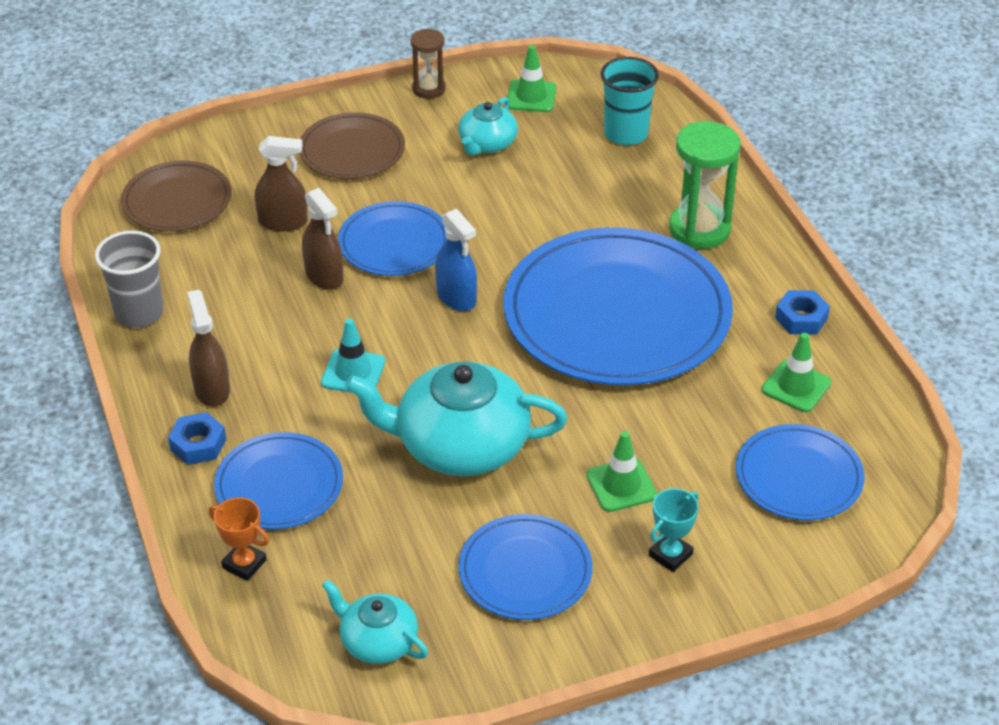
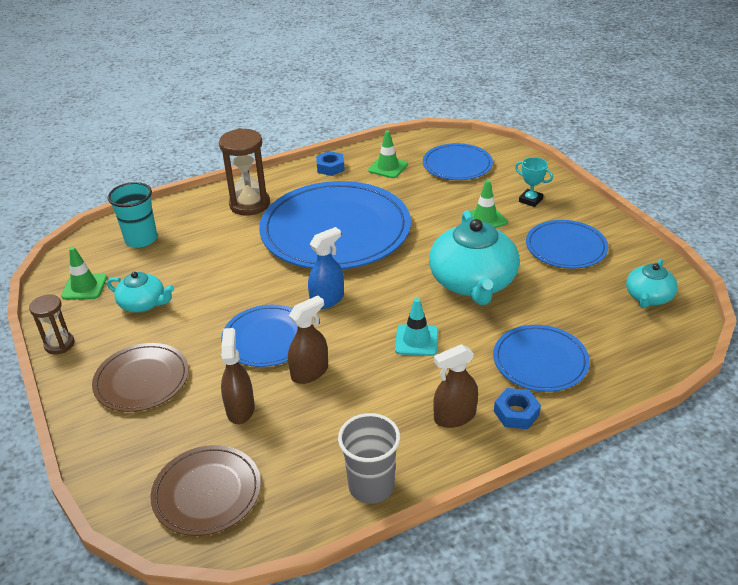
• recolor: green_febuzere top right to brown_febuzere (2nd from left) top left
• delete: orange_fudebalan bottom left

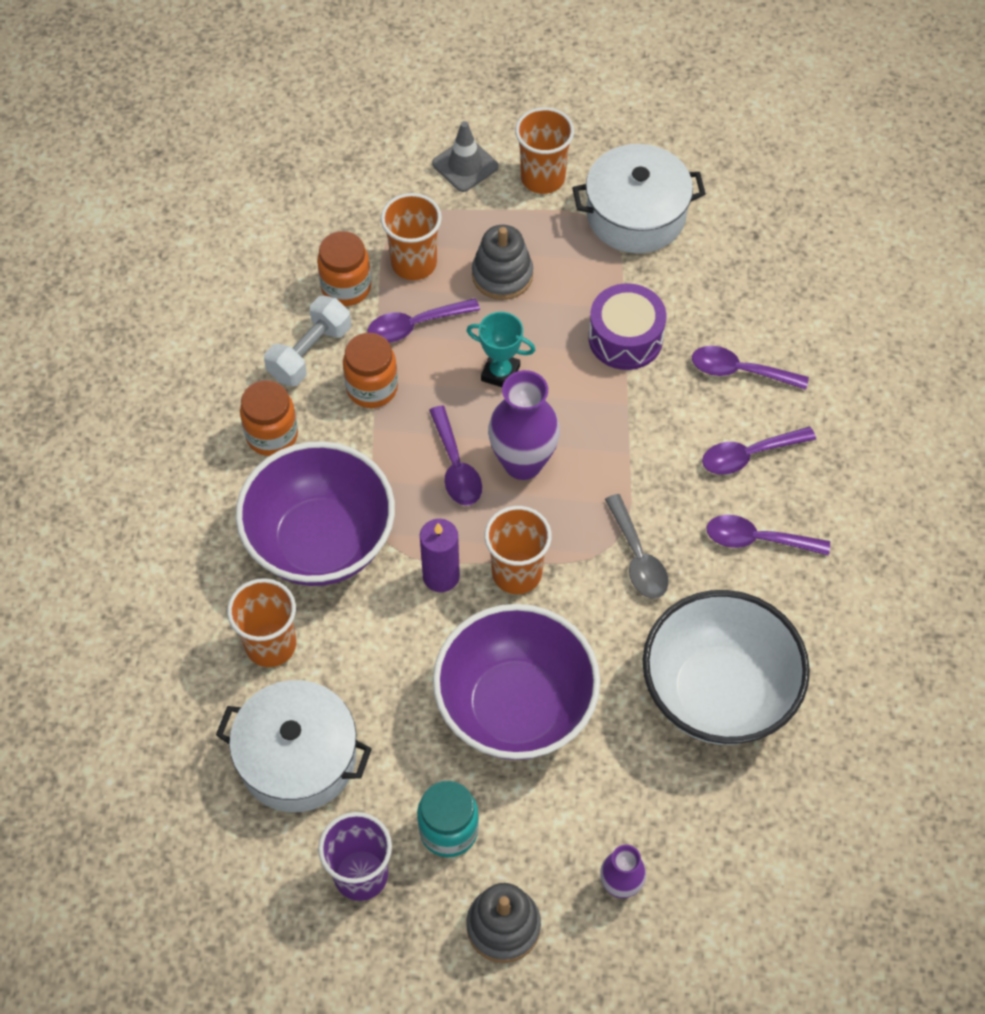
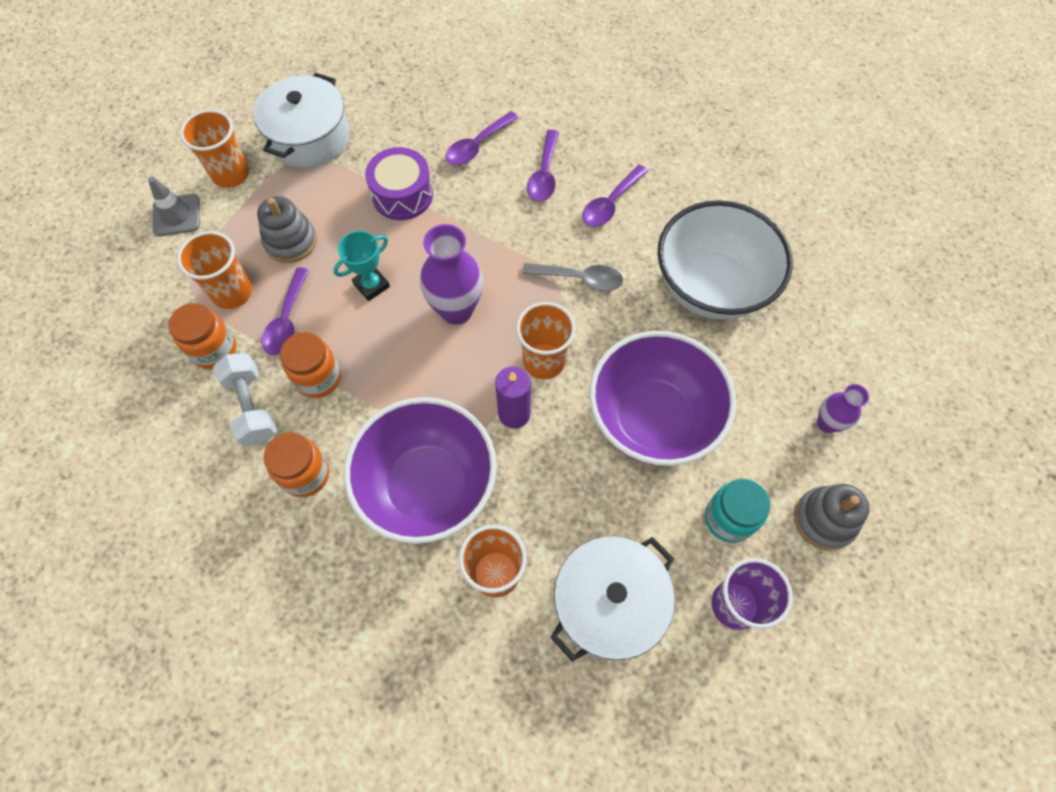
• delete: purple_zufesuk (2nd from left) centre

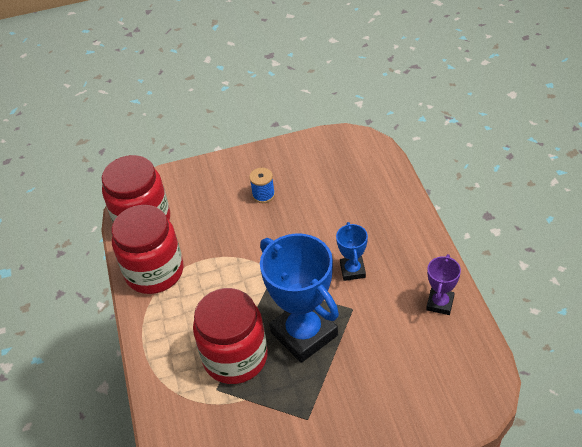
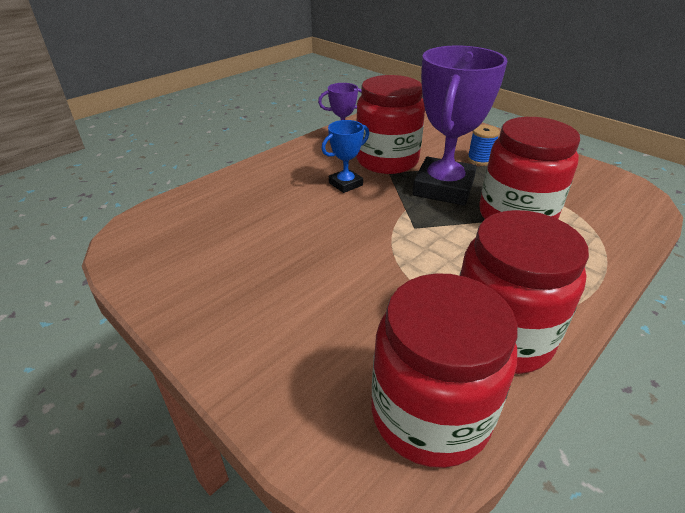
• move: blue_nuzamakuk centre to top right
• recolor: blue_fudebalan (1st from left) bottom centre to purple_fudebalan (2nd from left) top right
• insert: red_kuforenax (1st from left) top centre

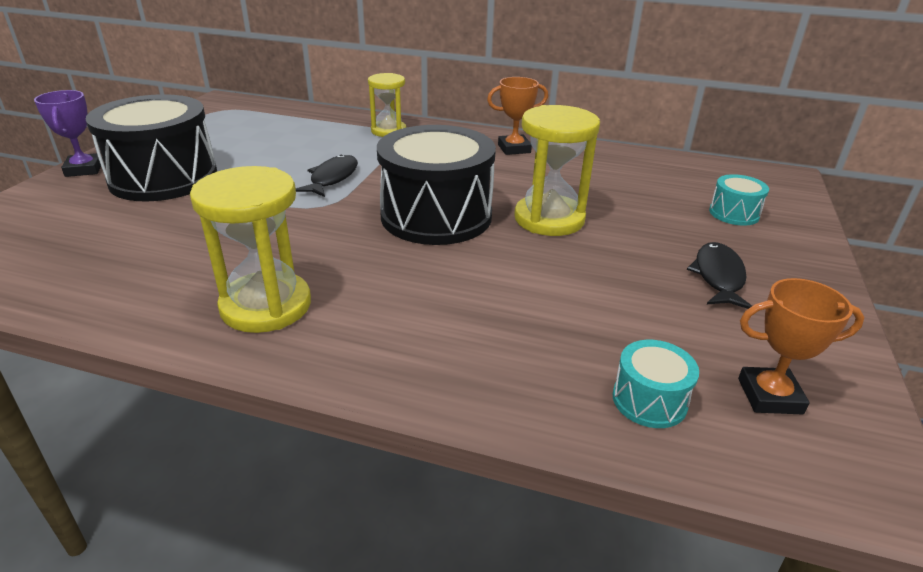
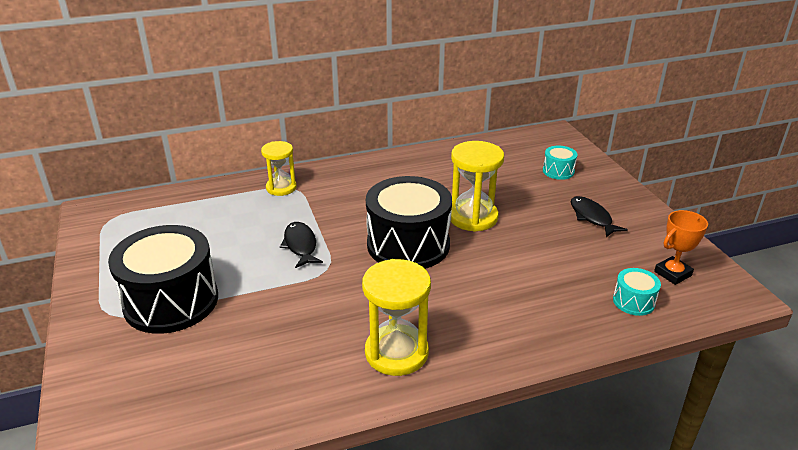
• delete: orange_fudebalan (1st from left) top centre
• delete: purple_fudebalan top left

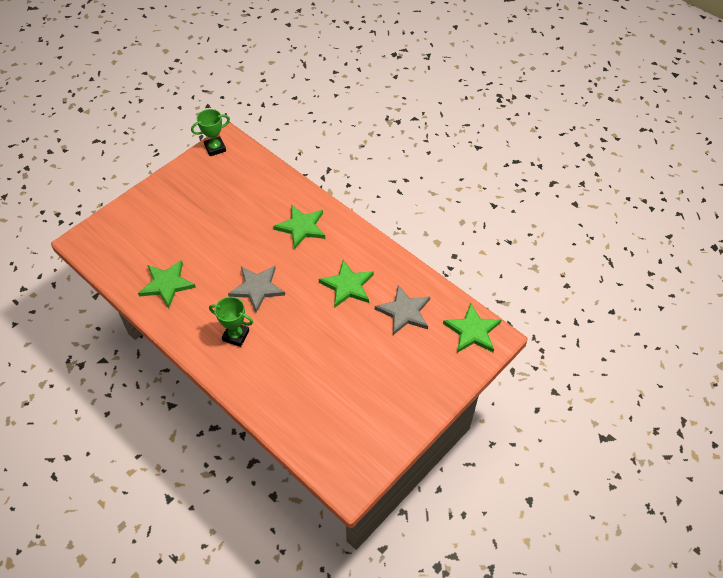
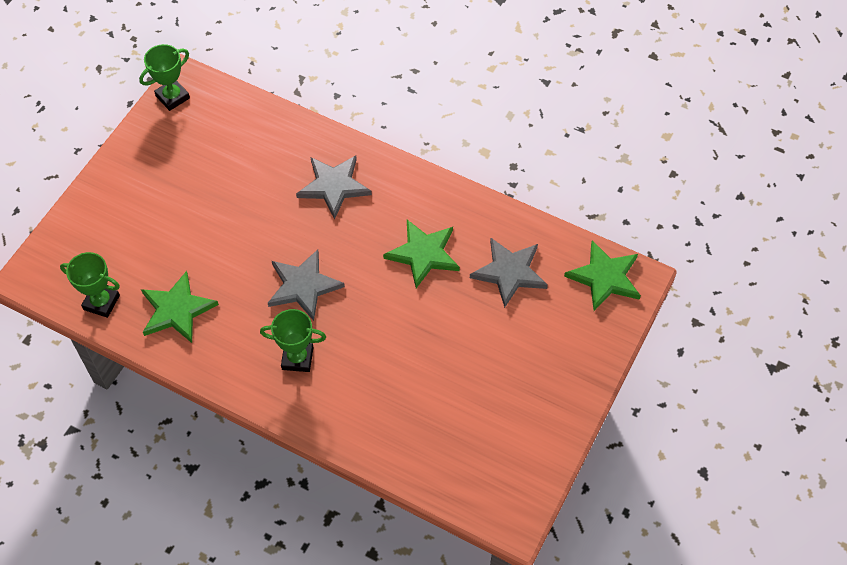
• recolor: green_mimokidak (2nd from left) centre to grey_mimokidak (2nd from left) top centre
• insert: green_fudebalan (1st from left) middle left

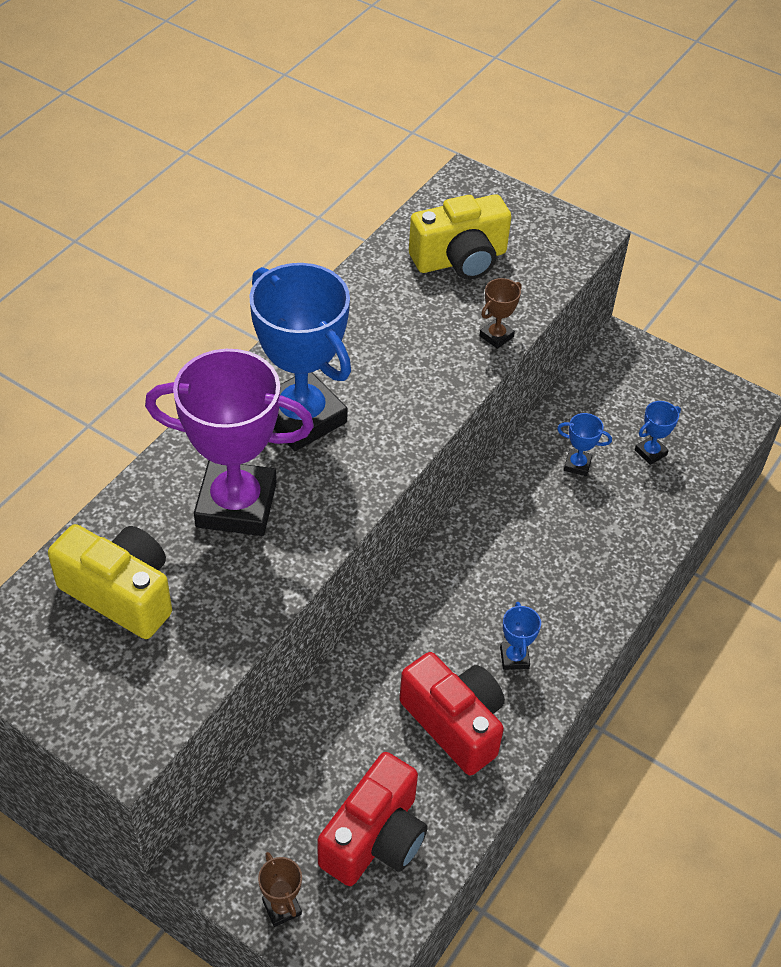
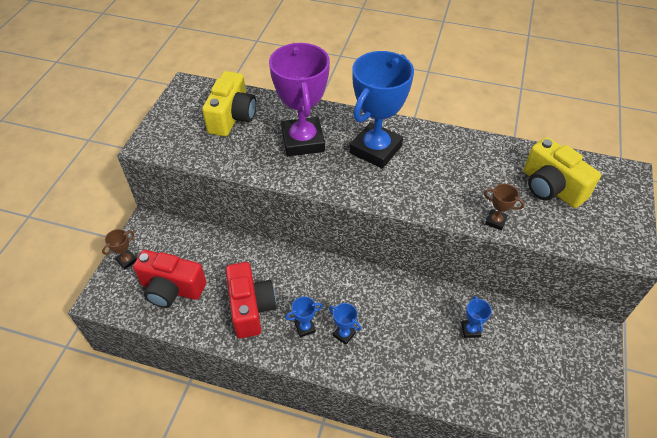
• move: blue_fudebalan (4th from left in the first image) middle right to blue_fudebalan (2nd from left) bottom centre
• rotate: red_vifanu (2nd from left) bottom centre = bottom centre 45 degrees counterclockwise

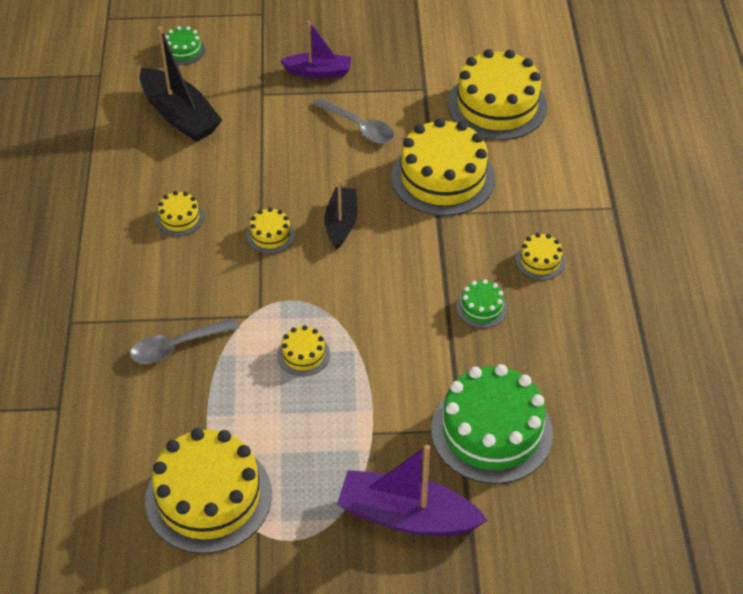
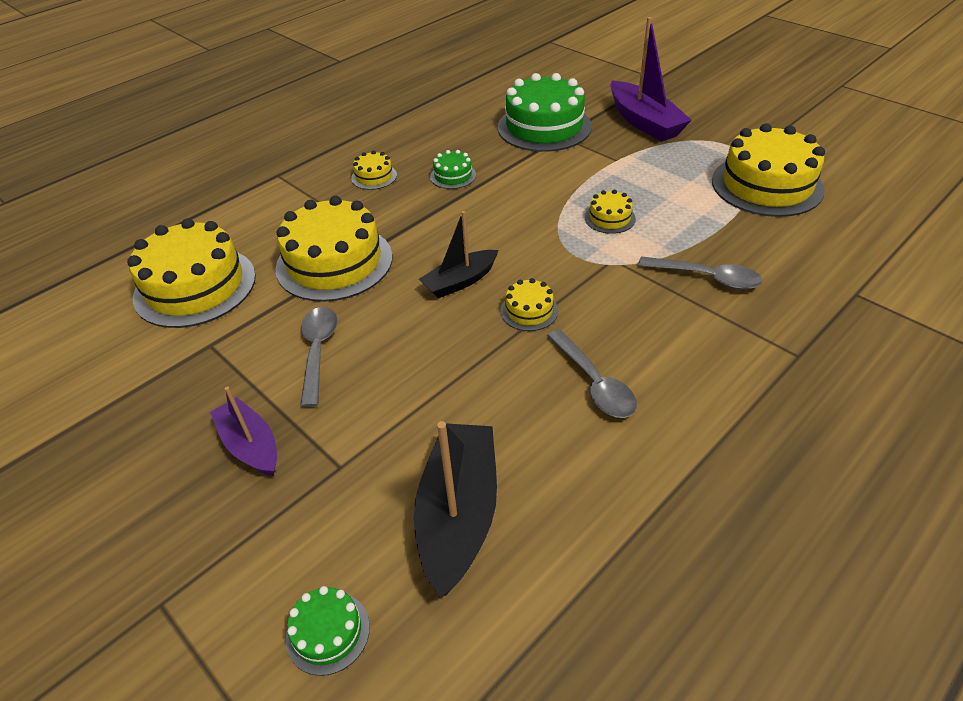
• replace: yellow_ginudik (1st from left) middle left to grey_zufesuk (2nd from left) centre

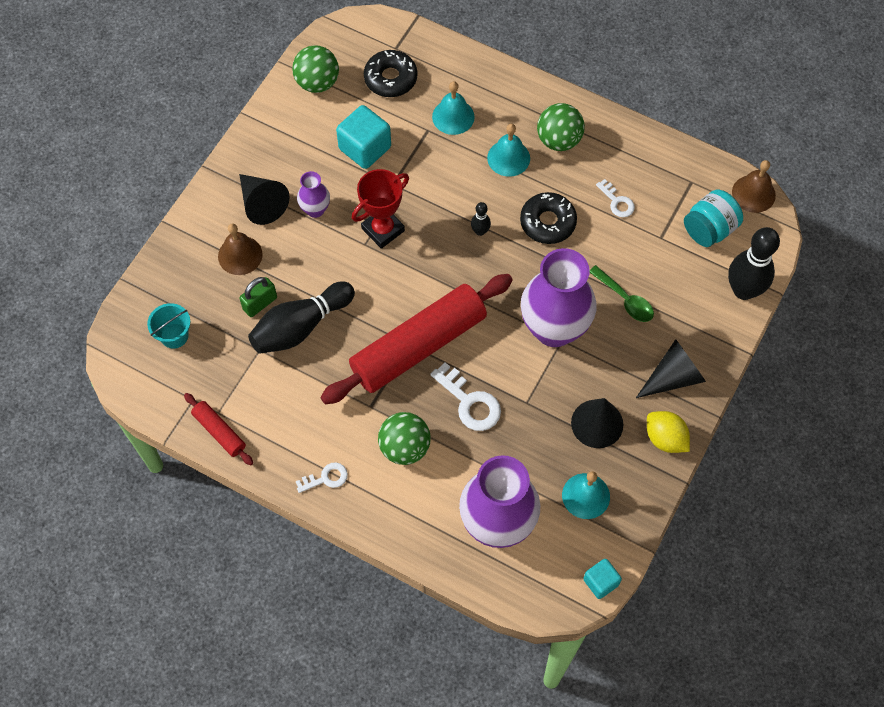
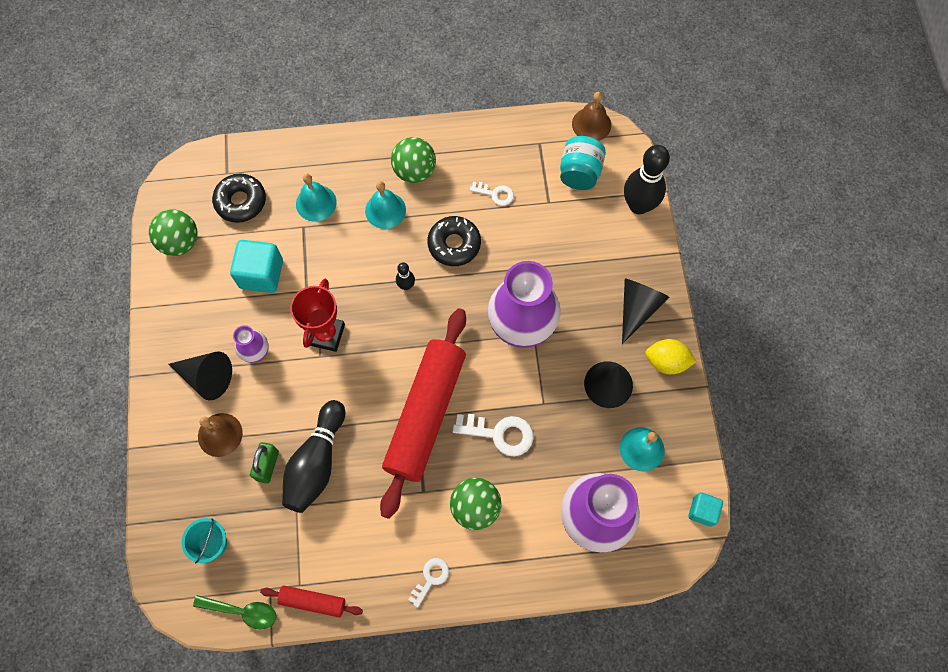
• move: green_zufesuk middle right to bottom left

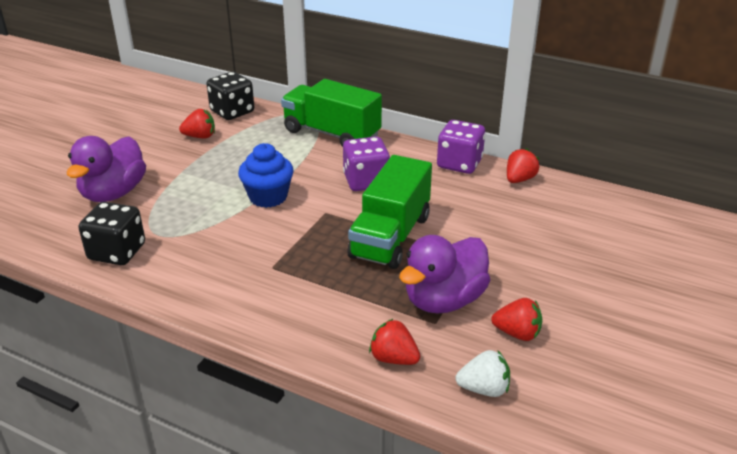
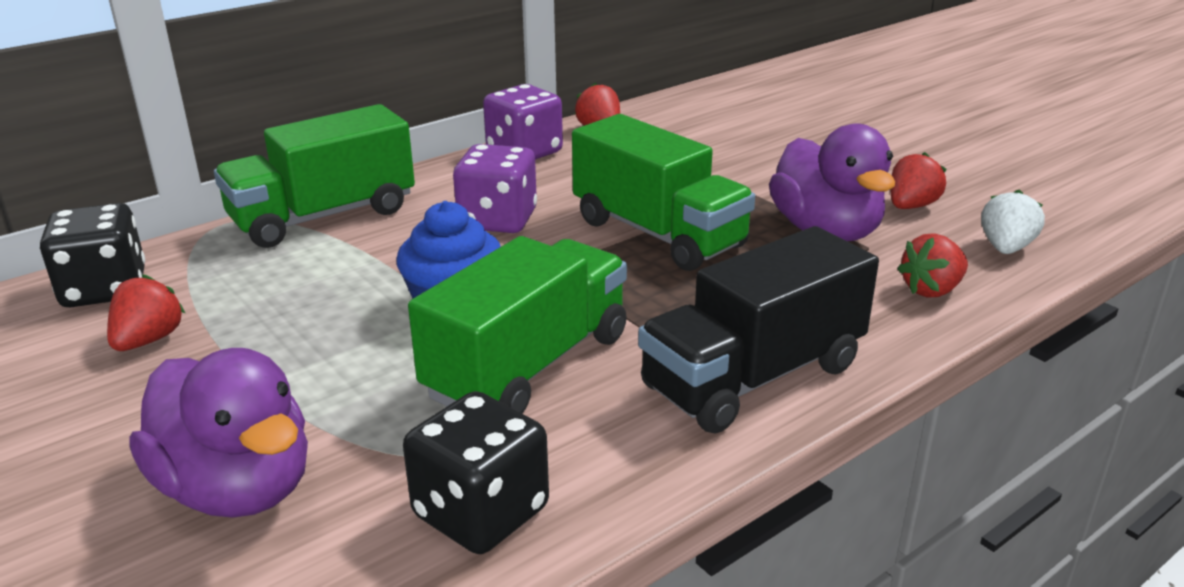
• insert: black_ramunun centre
• insert: green_ramunun (2nd from left) centre

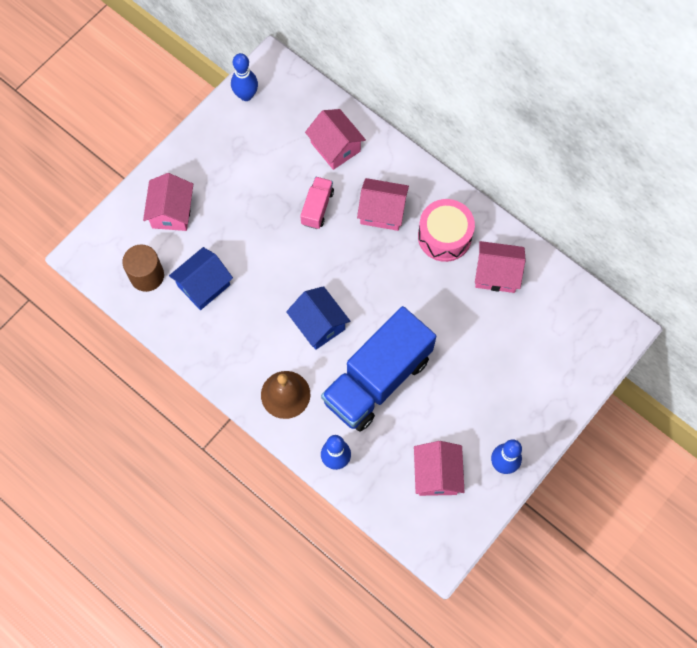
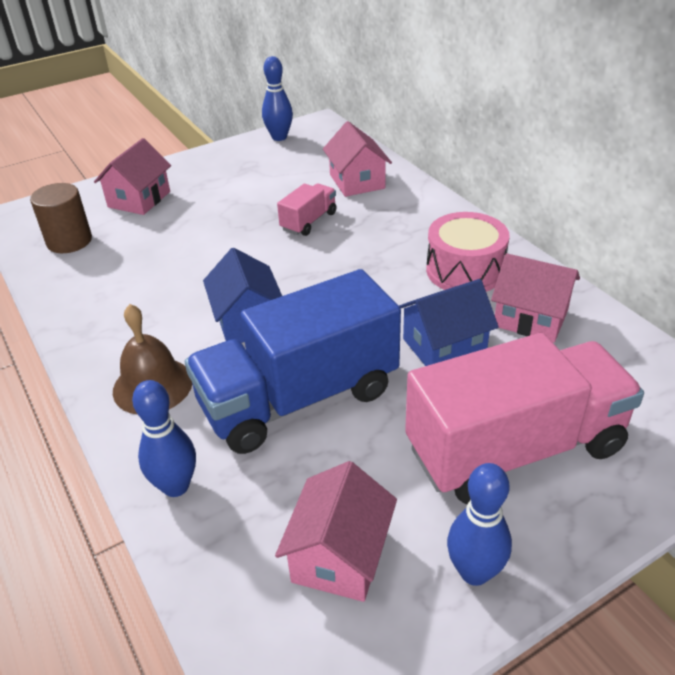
• delete: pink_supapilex (3rd from left) top centre
• move: blue_supapilex (1st from left in the first image) middle left to blue_supapilex (2nd from left) centre
• insert: pink_ramunun (2nd from left) middle right

